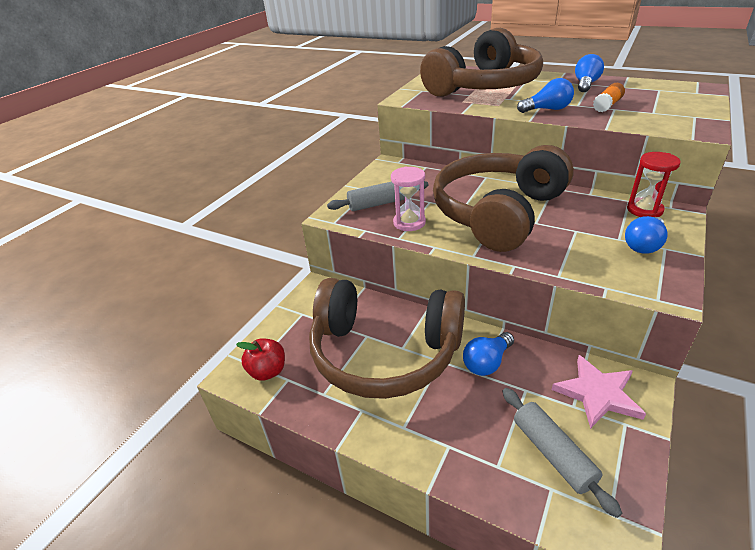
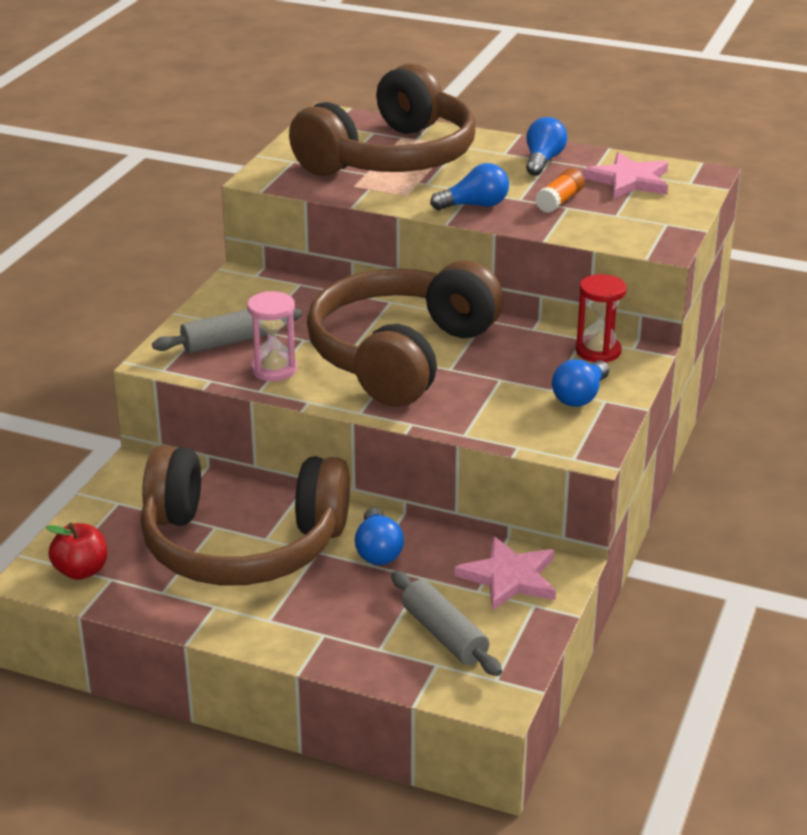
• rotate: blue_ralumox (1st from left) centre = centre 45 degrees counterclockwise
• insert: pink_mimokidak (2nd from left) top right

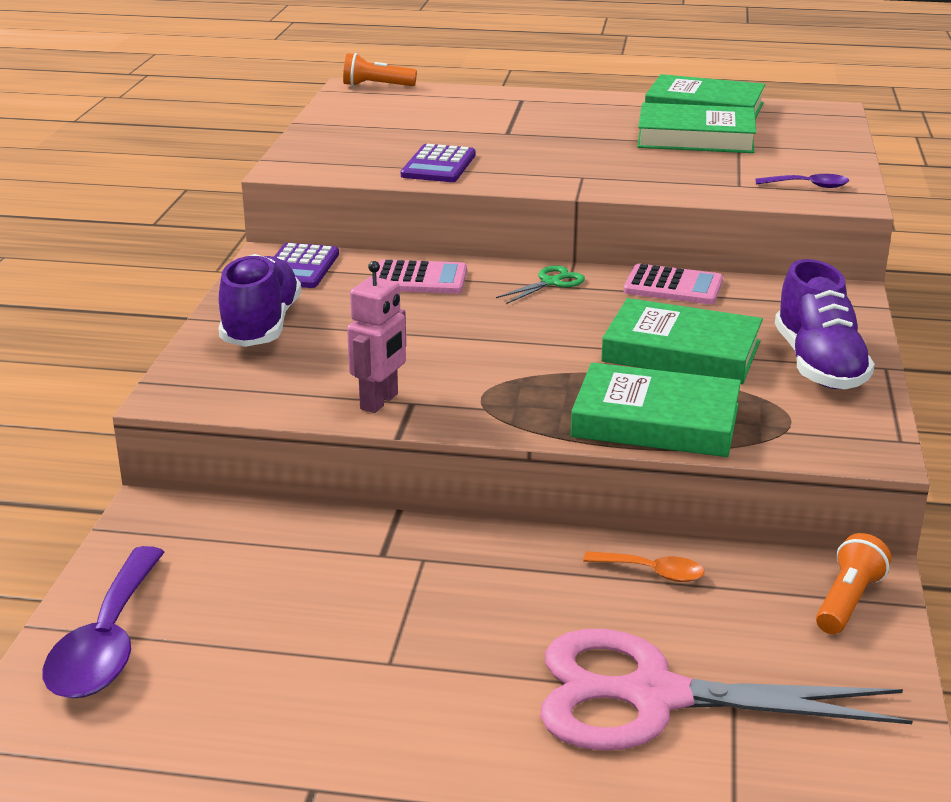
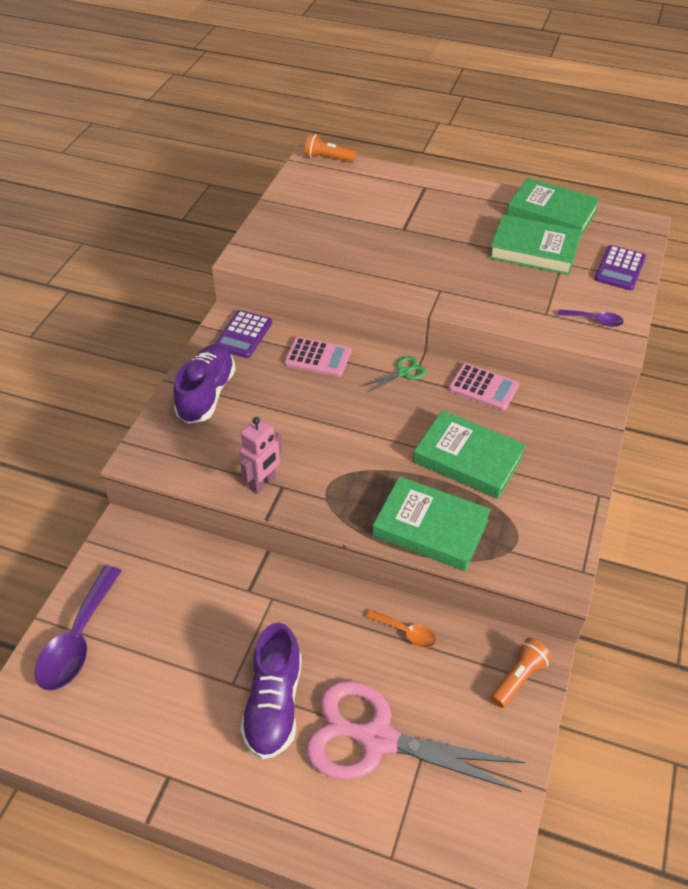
• move: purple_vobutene (2nd from left) top centre to top right
• move: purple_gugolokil (2nd from left) middle right to bottom centre

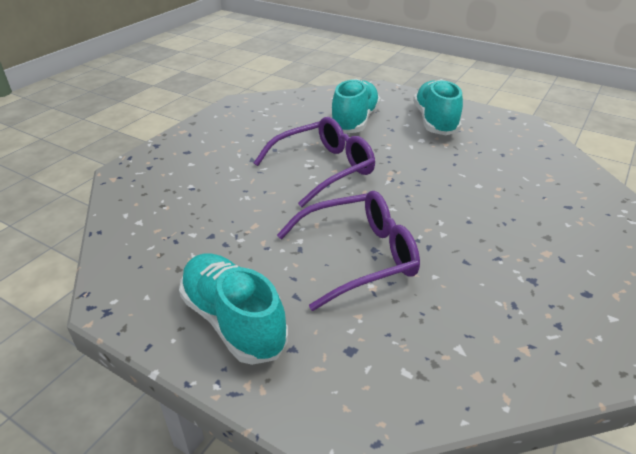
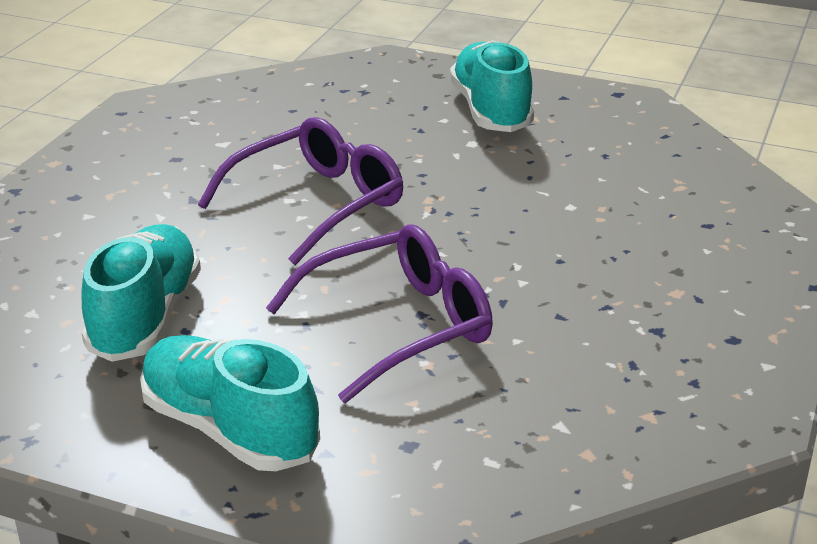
• move: turquoise_gugolokil (2nd from left in the first image) top centre to turquoise_gugolokil (1st from left) middle left

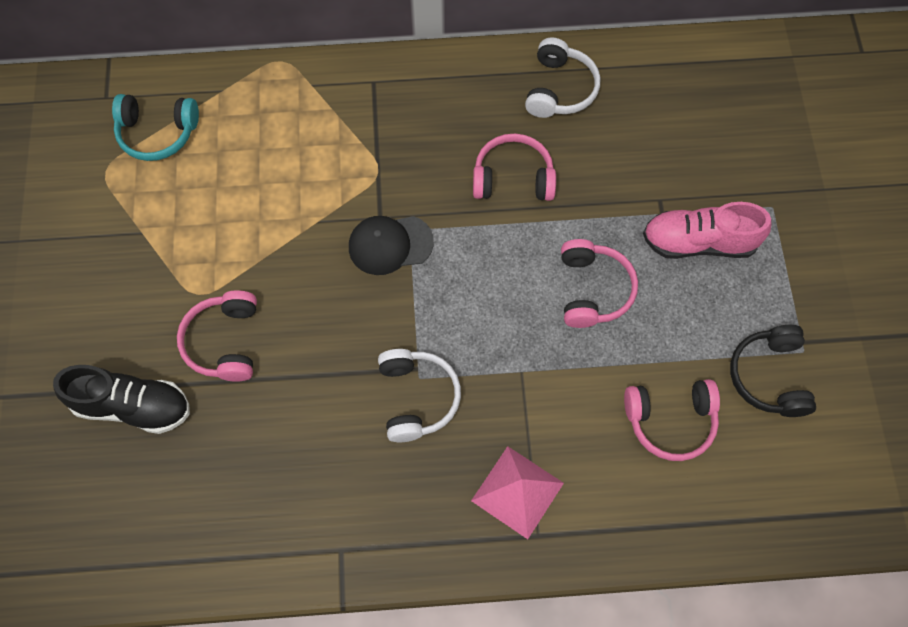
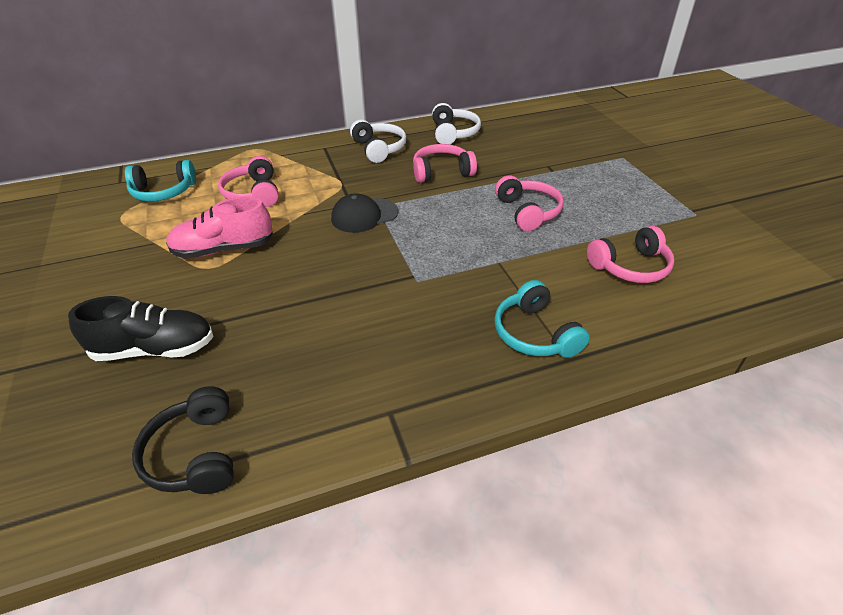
• move: pink_gugolokil middle right to middle left
• move: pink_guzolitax (1st from left) middle left to top left
• move: black_guzolitax middle right to bottom left
• move: white_guzolitax (1st from left) centre to top centre
• replace: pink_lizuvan bottom centre to turquoise_guzolitax (2nd from left) centre

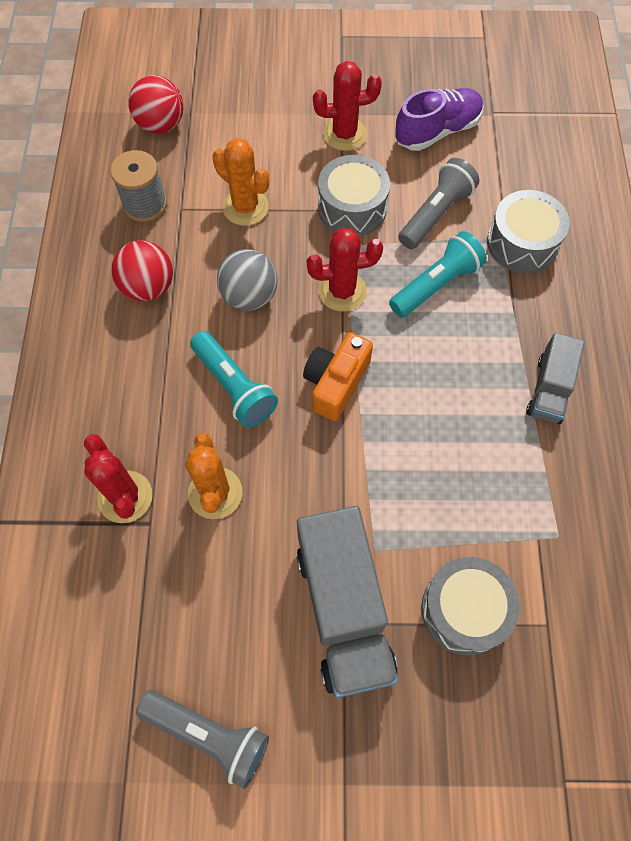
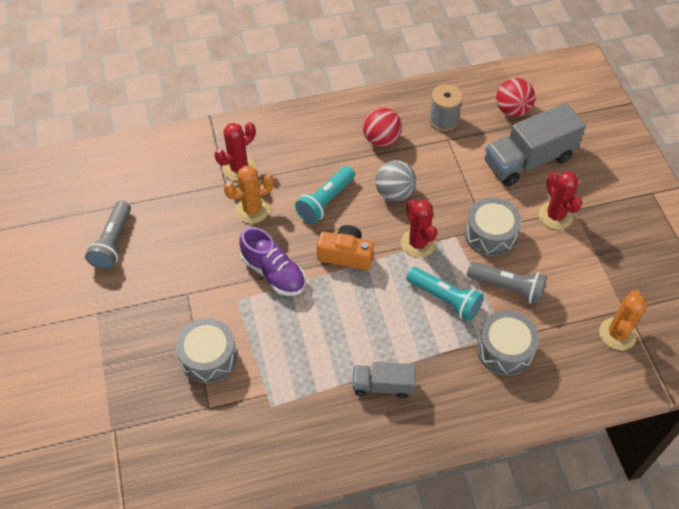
• move: purple_gugolokil top right to centre
• move: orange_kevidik (2nd from left) top centre to middle right
• move: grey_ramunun (1st from left in the first image) bottom centre to grey_ramunun (2nd from left) top right

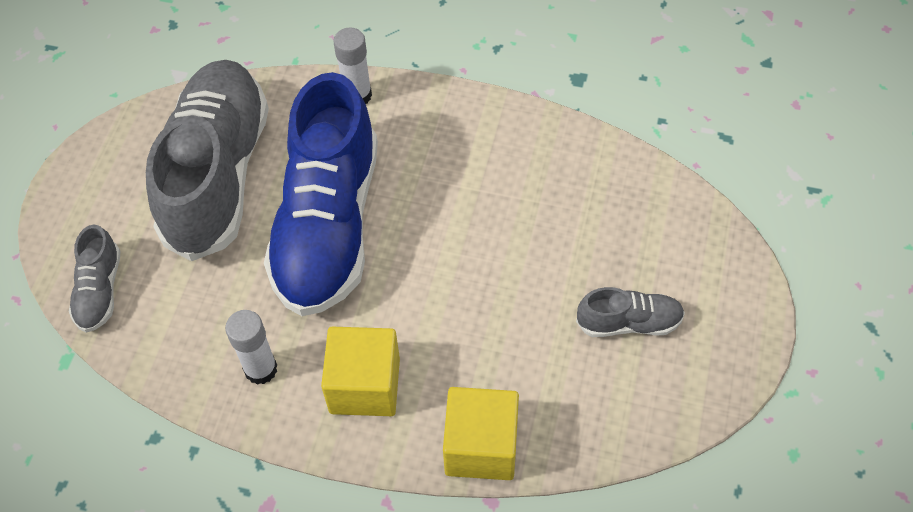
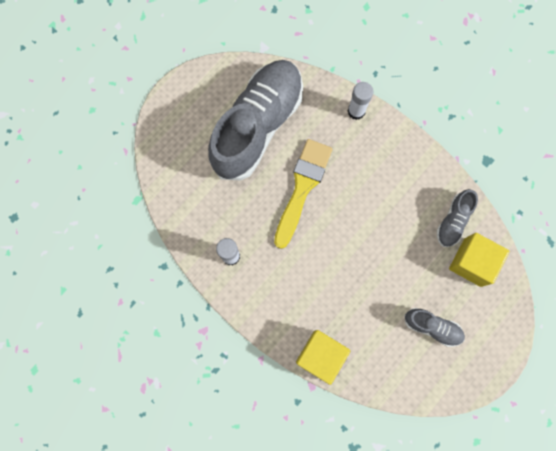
• replace: blue_gugolokil centre to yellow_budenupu centre
• move: grey_gugolokil (1st from left in the first image) middle left to grey_gugolokil (3rd from left) middle right
• move: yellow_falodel (1st from left in the first image) bottom centre to yellow_falodel (2nd from left) middle right

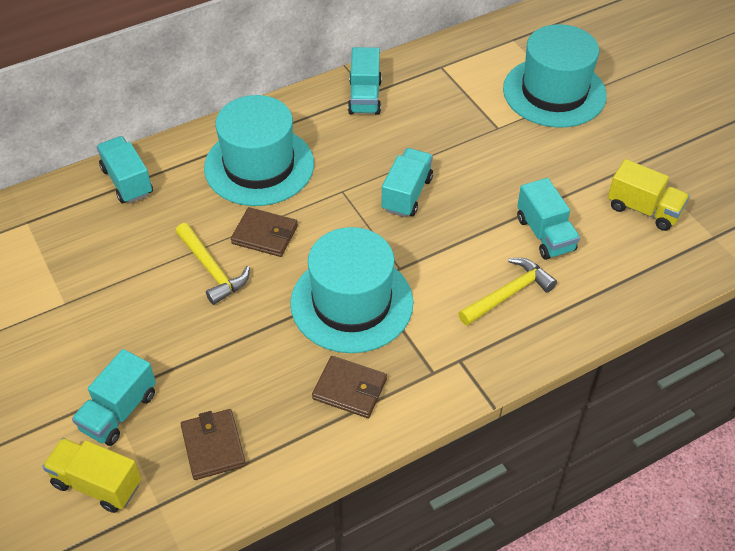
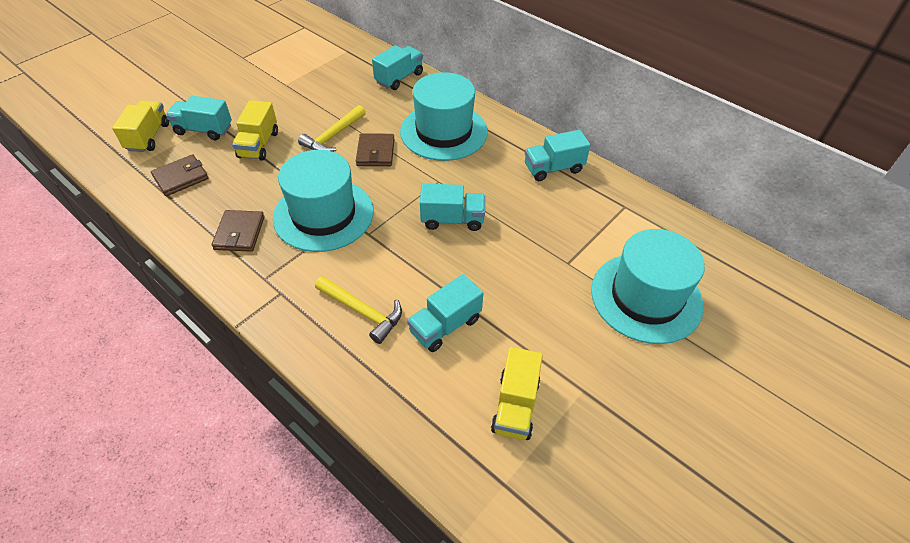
• insert: yellow_ramunun (2nd from left) top left

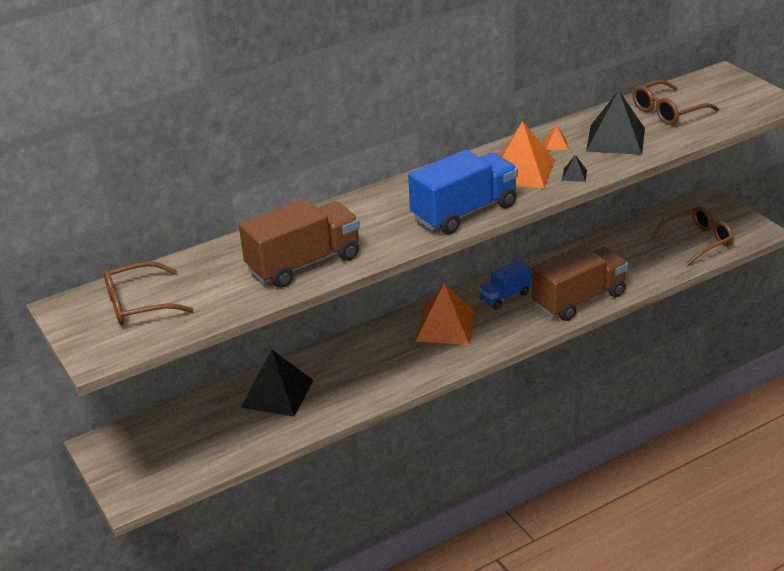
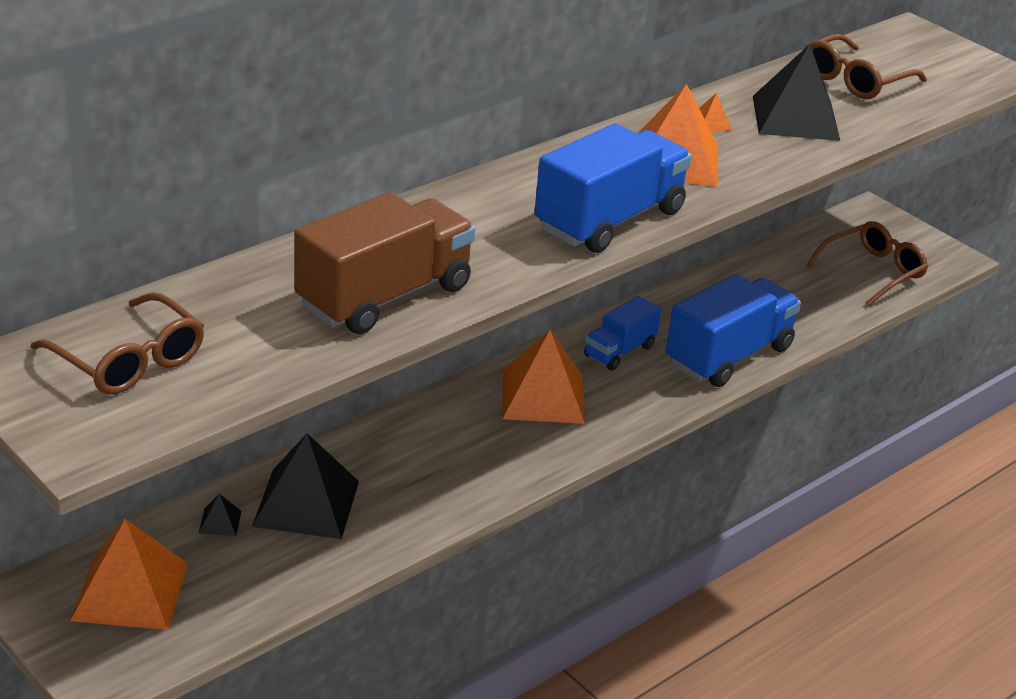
• move: black_lizuvan (2nd from left in the first image) top right to black_lizuvan (1st from left) bottom left
• recolor: brown_ramunun (2nd from left) middle right to blue_ramunun (3rd from left) middle right
• rotate: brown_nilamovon (1st from left) middle left = middle left 105 degrees counterclockwise
• insert: orange_lizuvan (1st from left) bottom left

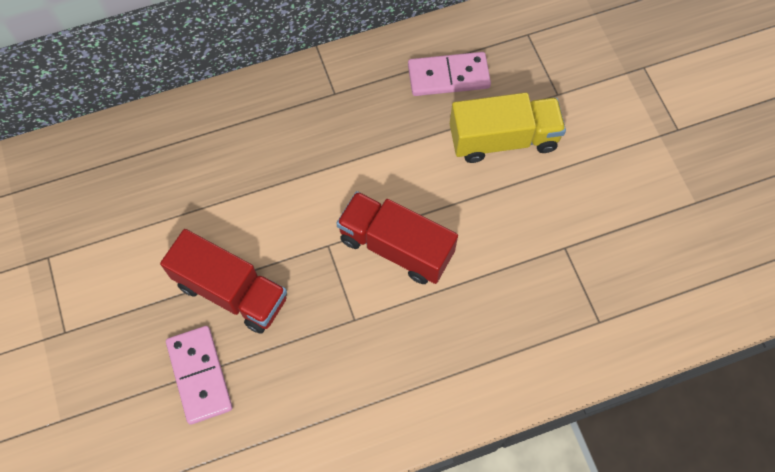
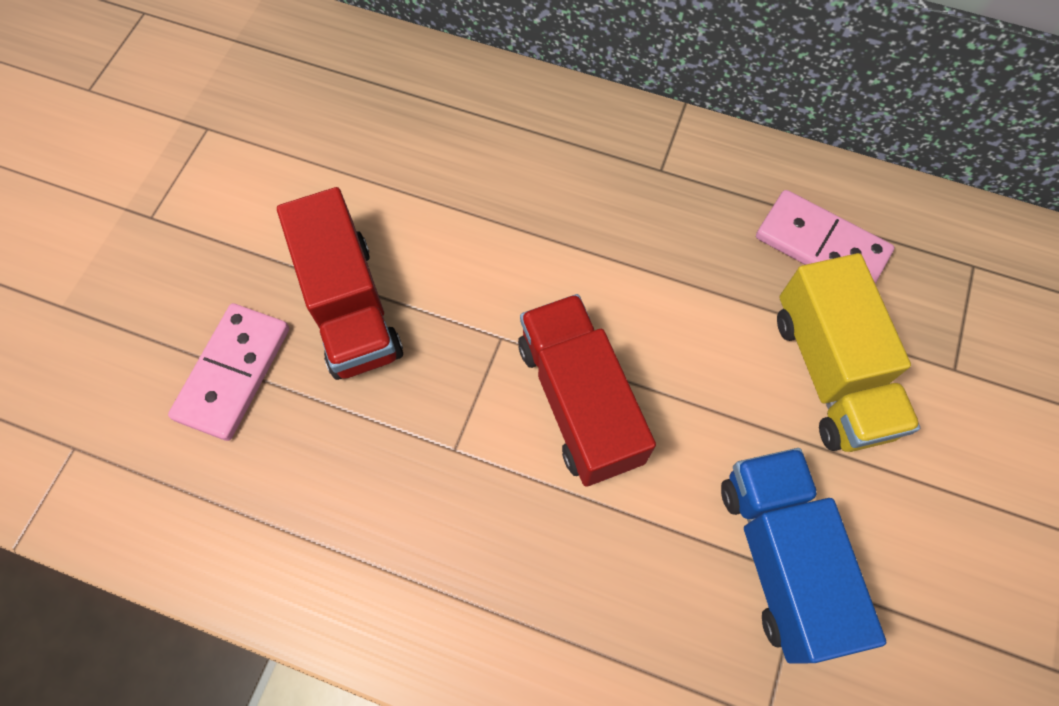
• rotate: yellow_ramunun top centre = middle right 45 degrees clockwise
• insert: blue_ramunun bottom right

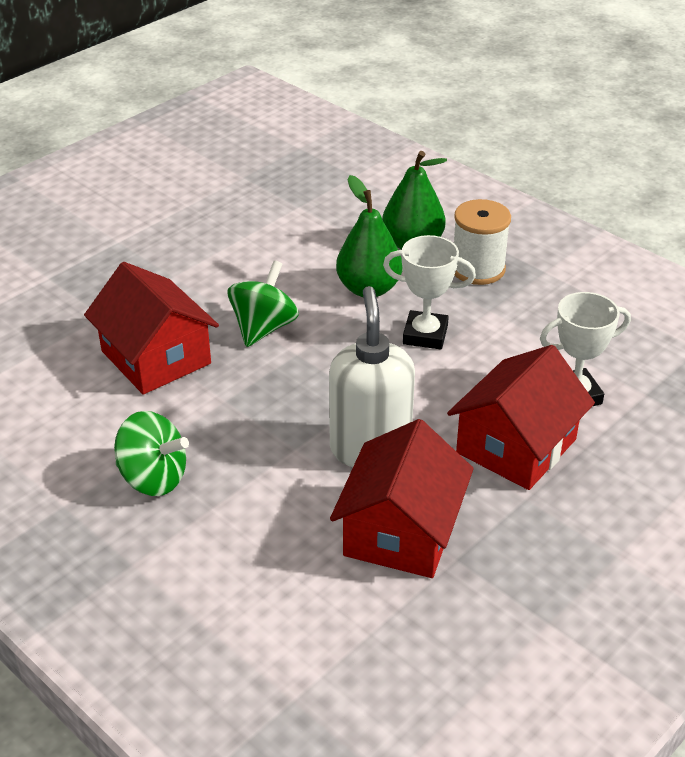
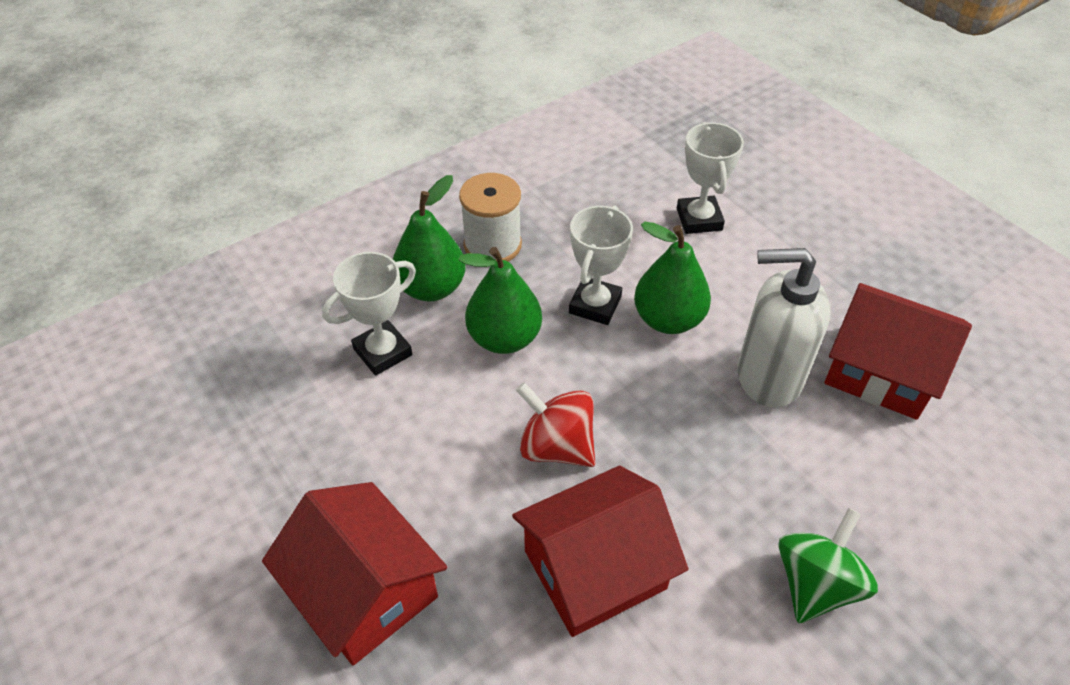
• recolor: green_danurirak (2nd from left) centre to red_danurirak centre
• move: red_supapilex (3rd from left in the first image) middle right to red_supapilex (1st from left) bottom left
• insert: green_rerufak (3rd from left) centre
• insert: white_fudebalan (1st from left) centre

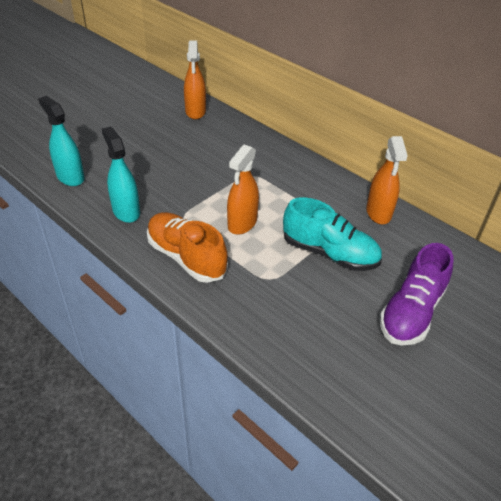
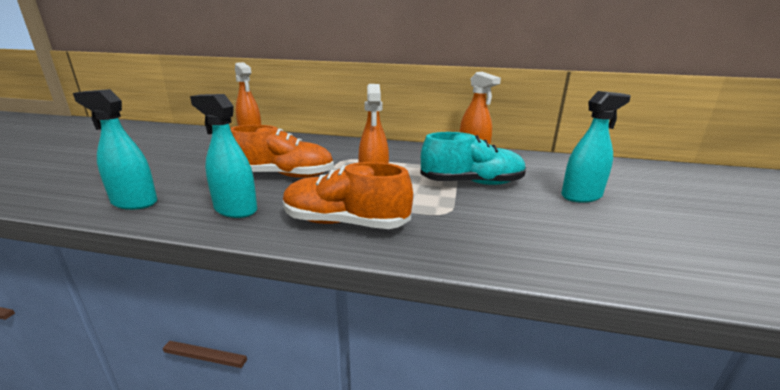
• replace: purple_gugolokil middle right to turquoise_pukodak (3rd from left) middle right
• insert: orange_gugolokil (1st from left) centre

